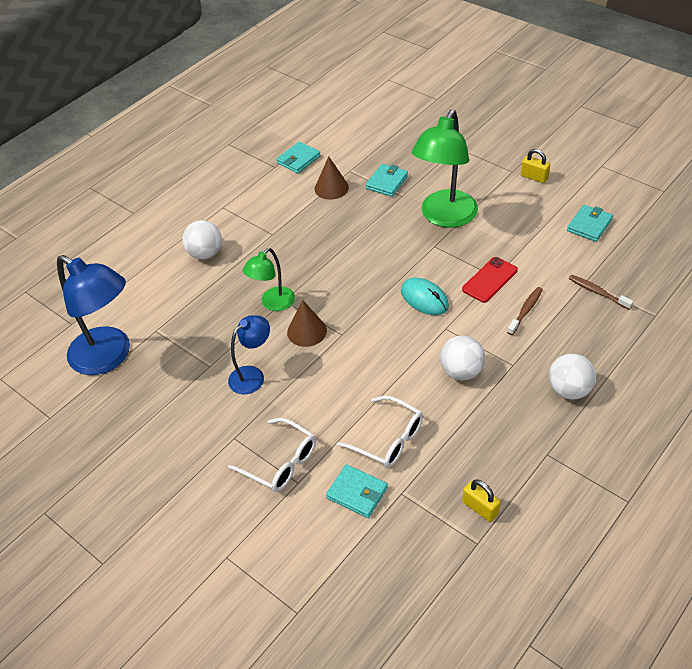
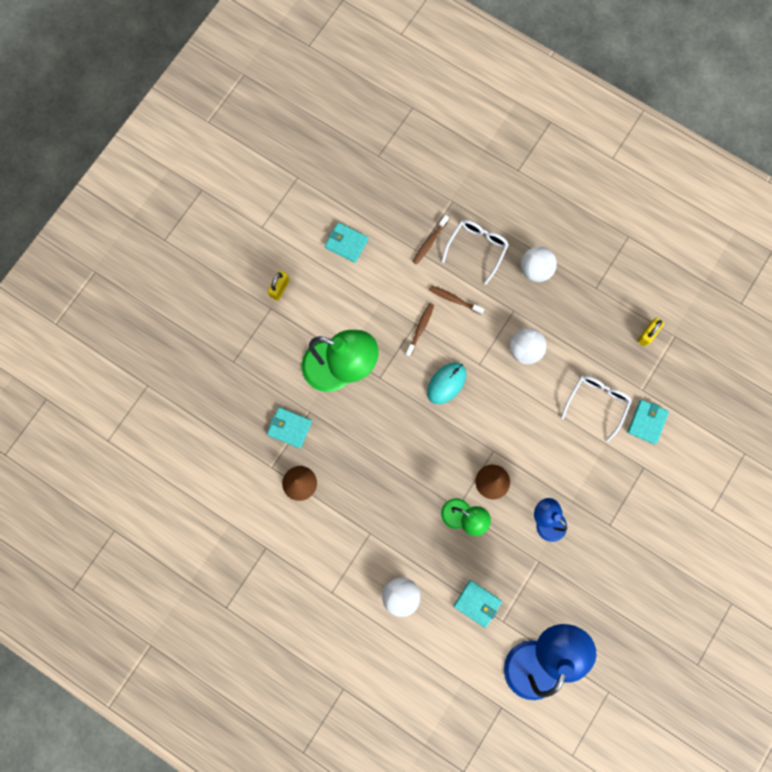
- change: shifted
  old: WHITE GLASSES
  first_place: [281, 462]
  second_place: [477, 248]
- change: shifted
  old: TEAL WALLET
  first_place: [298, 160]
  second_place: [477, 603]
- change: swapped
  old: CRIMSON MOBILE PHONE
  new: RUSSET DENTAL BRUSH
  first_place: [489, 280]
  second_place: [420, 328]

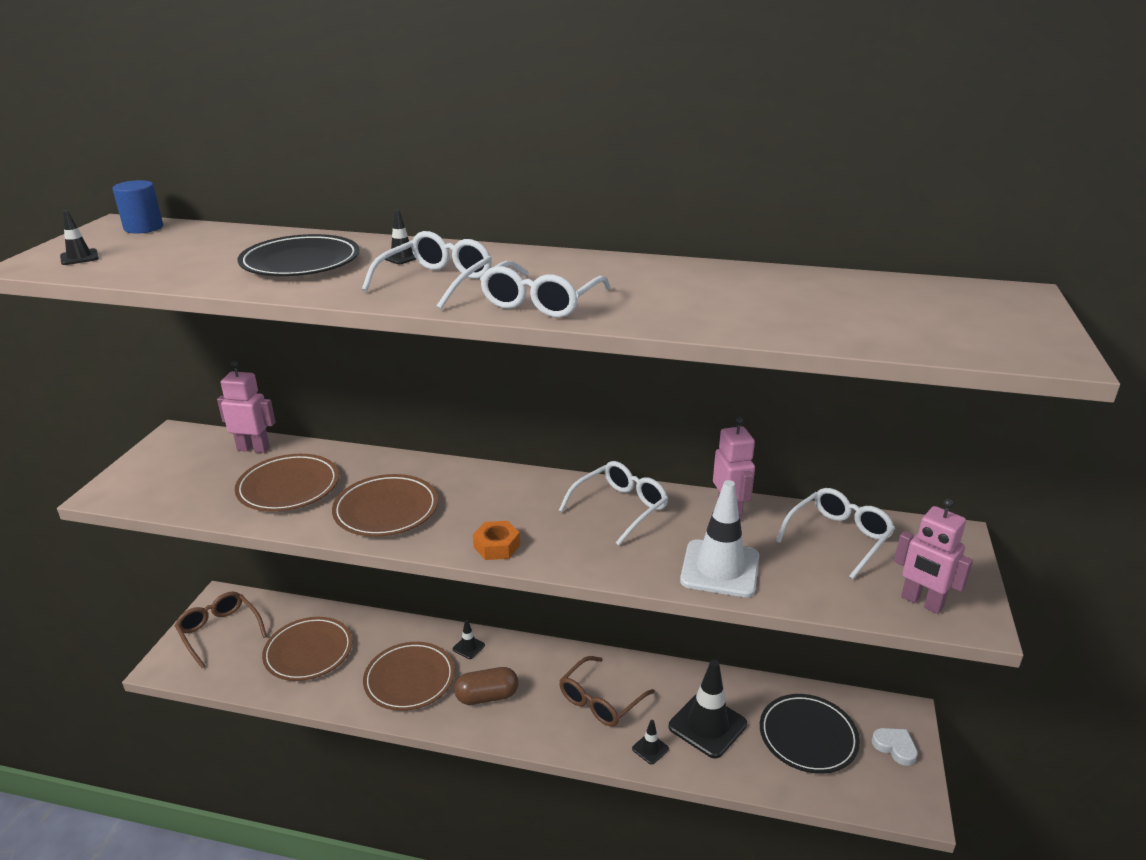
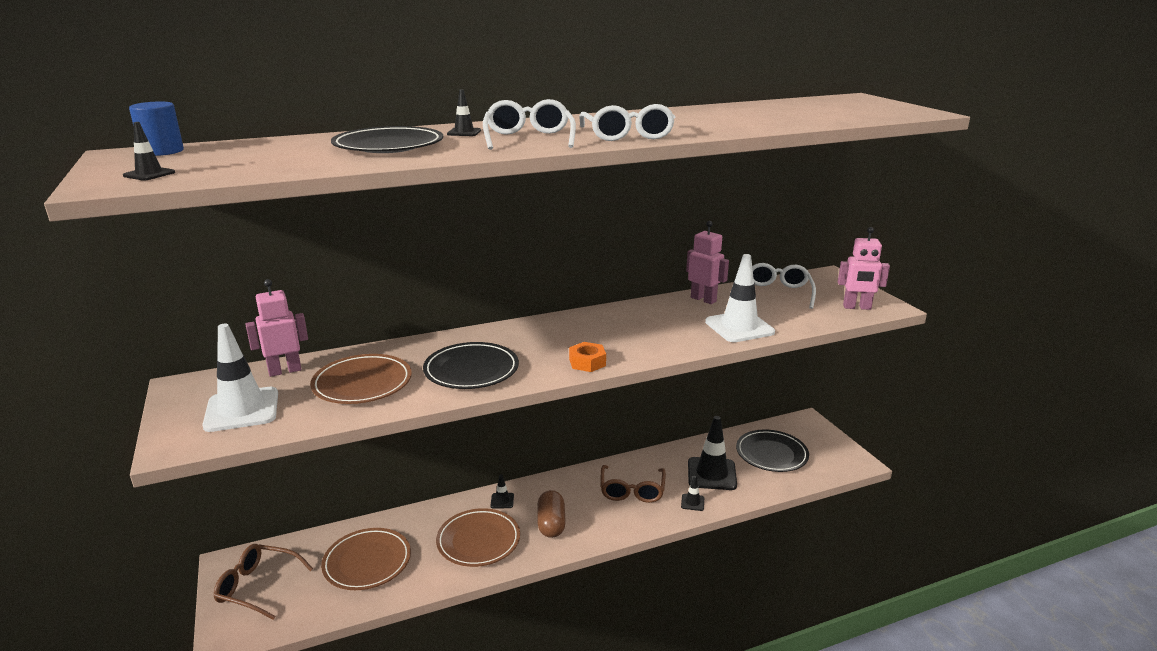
- change: gone
  old: WHITE GLASSES
  first_place: [620, 508]
- change: gone
  old: WHITE HEART
  first_place: [895, 747]
- change: new
  new: WHITE SAFETY CONE
  second_place: [242, 410]
- change: repainted
  old: RUSSET DINNER PLATE
  new: JET-BLACK DINNER PLATE
  first_place: [386, 510]
  second_place: [471, 370]
- change: rotated
  old: RUSSET PILL
  first_place: [487, 696]
  second_place: [551, 524]
  degrees: -45

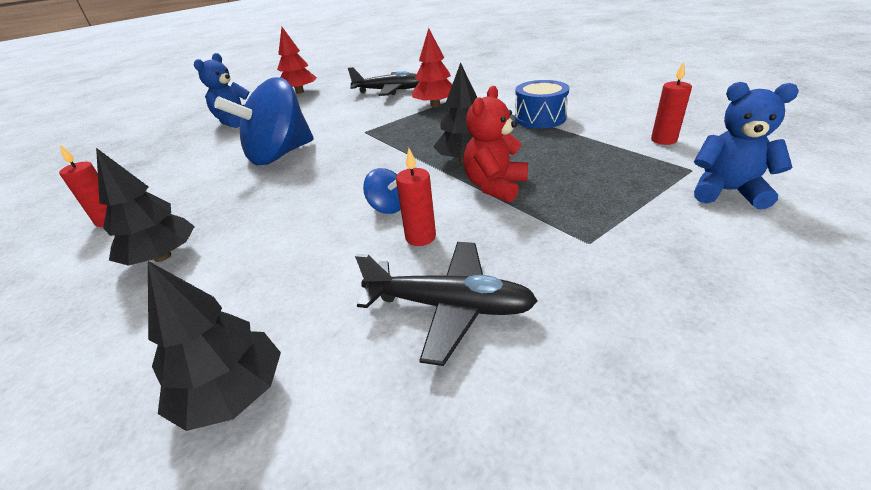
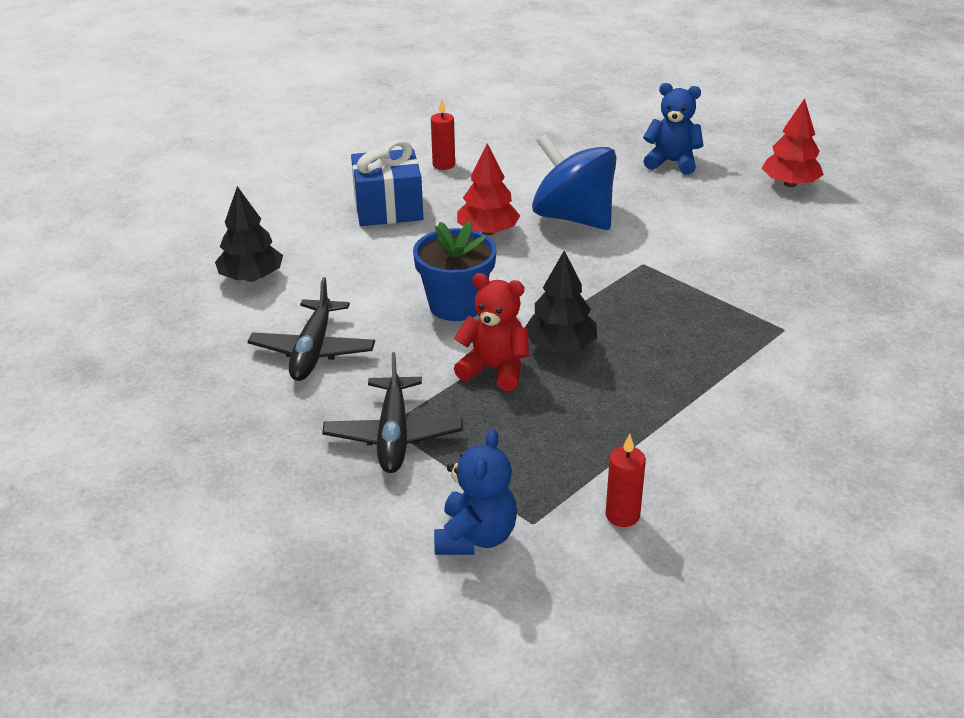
- change: gone
  old: CRIMSON CANDLE
  first_place: [420, 237]
- change: gone
  old: ROYAL BLUE SNARE DRUM
  first_place: [540, 118]
- change: shifted
  old: JET-BLACK PLANE
  first_place: [389, 91]
  second_place: [394, 435]
- change: shifted
  old: CRIMSON TREE
  first_place: [435, 105]
  second_place: [488, 232]
- change: swapped
  old: JET-BLACK TREE
  new: ROYAL BLUE PRESENT
  first_place: [163, 256]
  second_place: [388, 208]
- change: swapped
  old: ROYAL BLUE SPINNING TOP
  new: ROYAL BLUE PLANT POT
  first_place: [388, 207]
  second_place: [456, 305]

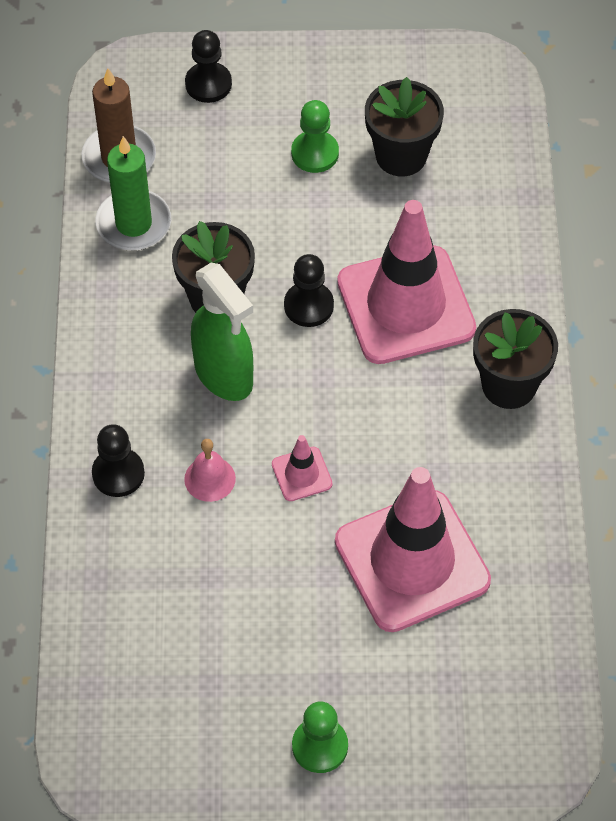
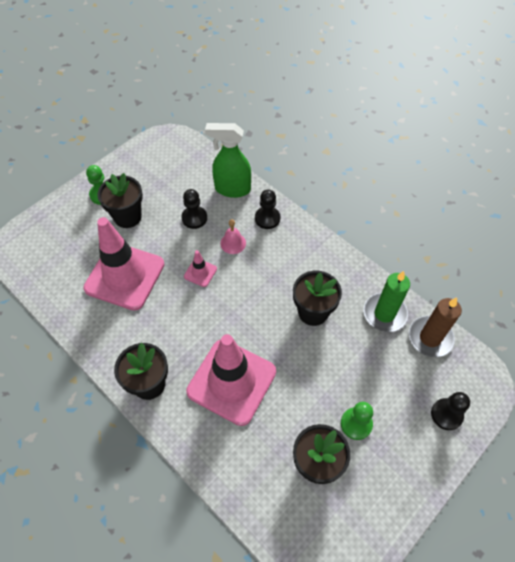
- change: new
  new: JET-BLACK PLANT POT
  second_place: [127, 217]
- change: shifted
  old: LEAF-GREEN SPRAYER
  first_place: [224, 375]
  second_place: [232, 189]
- change: shifted
  old: JET-BLACK CHESS PAWN
  first_place: [308, 306]
  second_place: [194, 218]

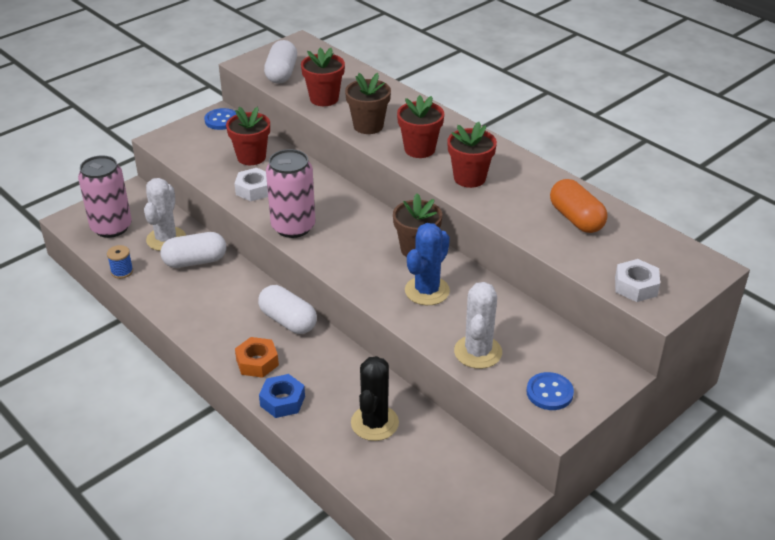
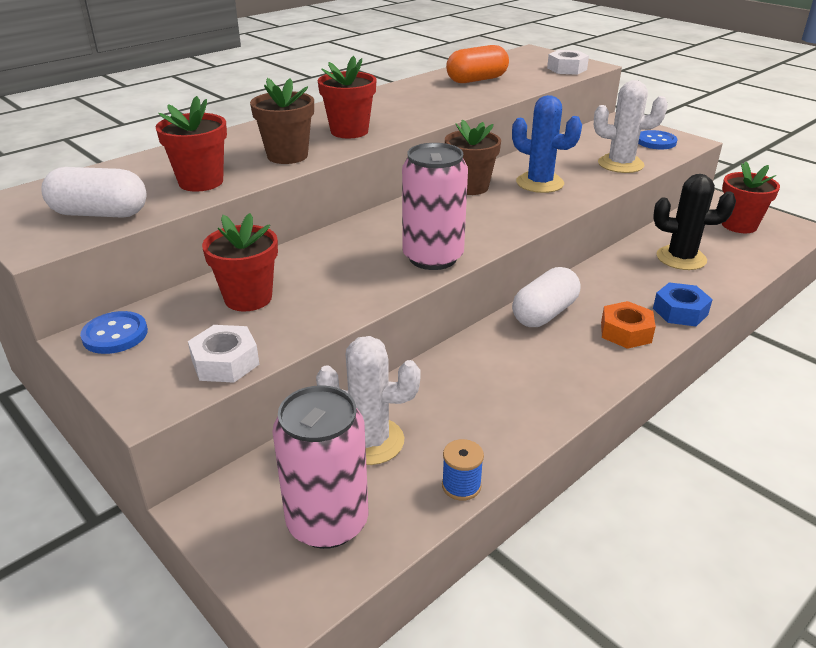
- change: gone
  old: WHITE PILL
  first_place: [195, 261]
- change: shifted
  old: WHITE HEXAGON NUT
  first_place: [254, 190]
  second_place: [225, 362]
- change: shifted
  old: CRIMSON PLANT POT
  first_place: [469, 178]
  second_place: [739, 225]

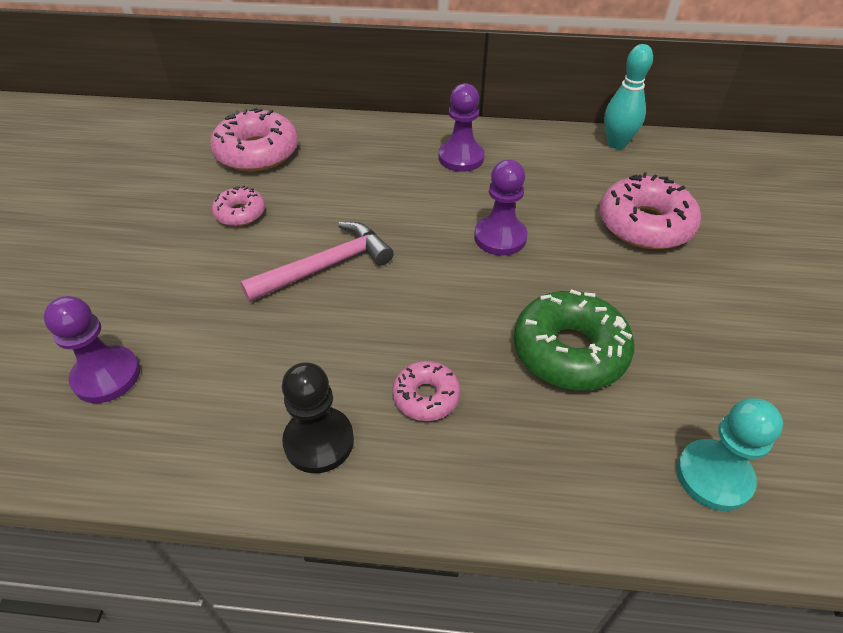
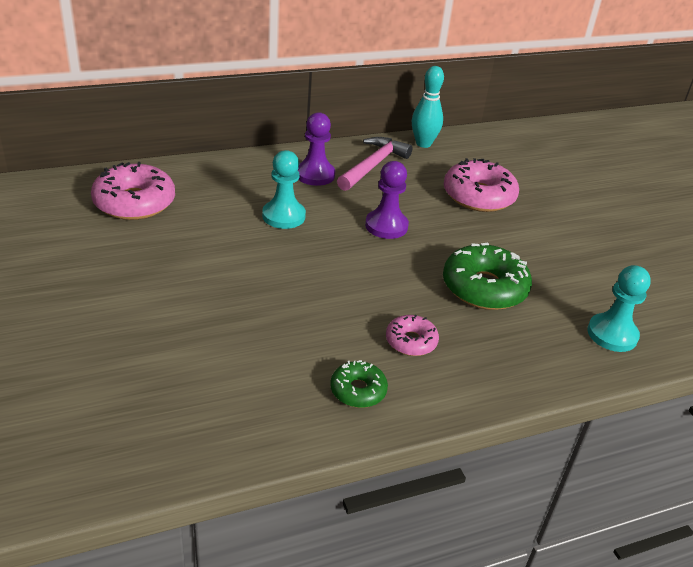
- change: gone
  old: ROYAL PURPLE CHESS PAWN
  first_place: [106, 376]
- change: gone
  old: PINK DOUGHNUT
  first_place: [240, 213]
- change: new
  new: TEAL CHESS PAWN
  second_place: [283, 216]
- change: shifted
  old: PINK CARPENTER'S HAMMER
  first_place: [326, 266]
  second_place: [373, 165]
- change: swapped
  old: JET-BLACK CHESS PAWN
  new: LEAF-GREEN DOUGHNUT
  first_place: [319, 441]
  second_place: [358, 390]

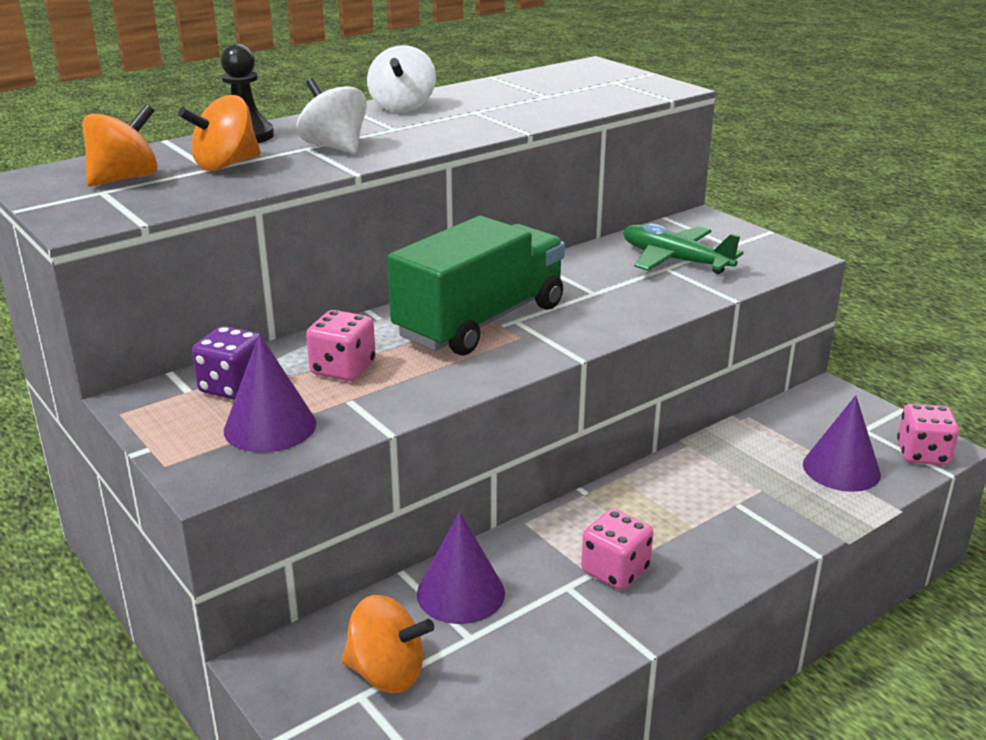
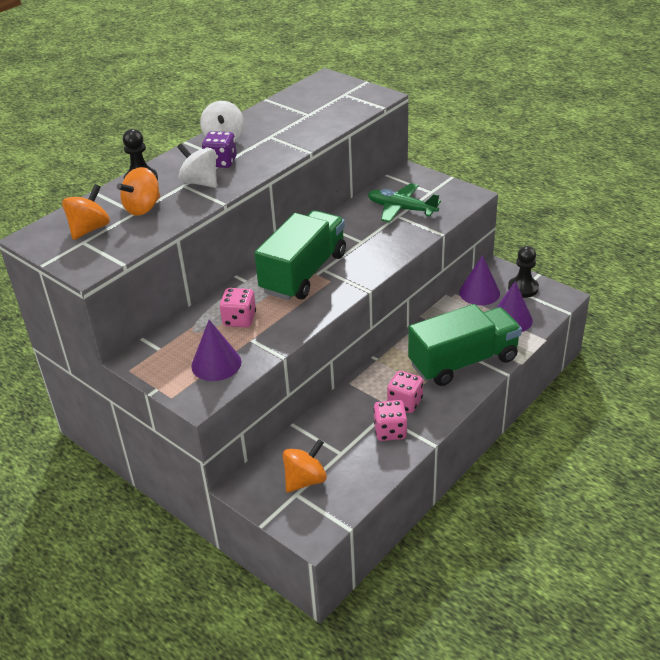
- change: new
  new: LEAF-GREEN LORRY
  second_place: [463, 362]
- change: new
  new: JET-BLACK CHESS PAWN
  second_place: [523, 288]
- change: shifted
  old: ROYAL PURPLE DICE
  first_place: [233, 387]
  second_place: [221, 162]
- change: shifted
  old: ROYAL PURPLE CONE
  first_place: [460, 593]
  second_place: [479, 292]
- change: shifted
  old: PINK DICE
  first_place: [922, 454]
  second_place: [390, 431]
- change: rotated
  old: BRIGHT ORANGE SPINNING TOP
  first_place: [387, 673]
  second_place: [305, 480]
  degrees: -45

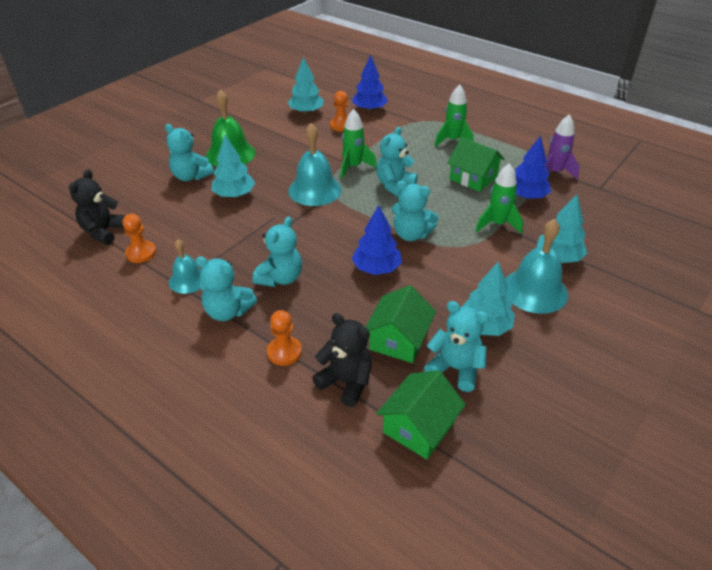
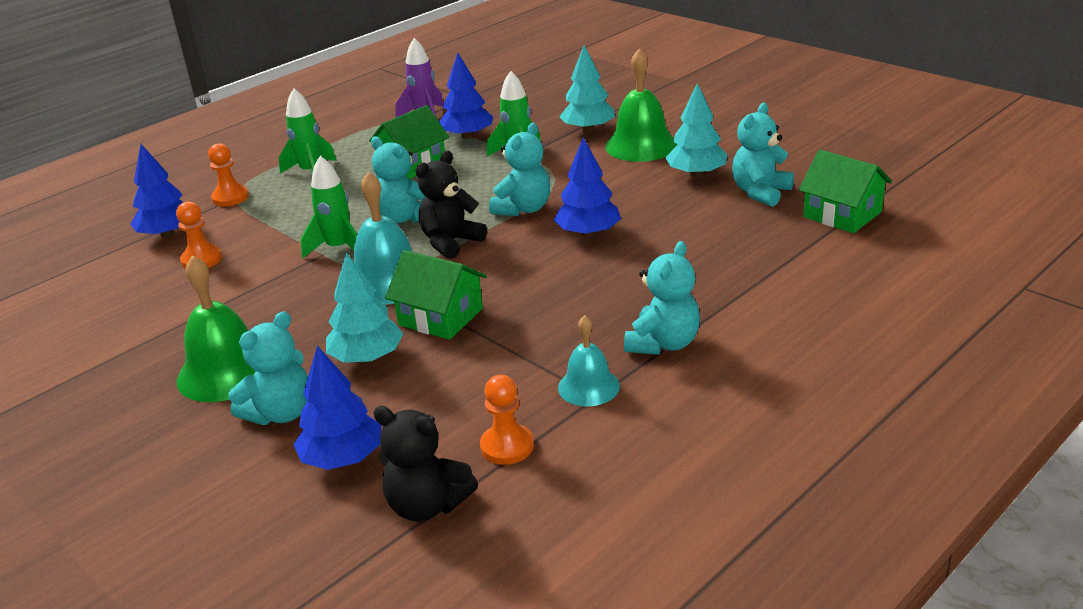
- change: gone
  old: TEAL TEDDY
  first_place: [280, 278]
- change: gone
  old: TEAL TREE
  first_place: [306, 112]
- change: new
  new: ROYAL BLUE TREE
  second_place: [342, 458]
- change: shifted
  old: BRIGHT ORANGE CHESS PAWN
  first_place: [284, 352]
  second_place: [230, 197]
- change: shifted
  old: JET-BLACK TEDDY
  first_place: [346, 382]
  second_place: [451, 242]
- change: shifted
  old: LEAF-GREEN COTTAGE
  first_place: [398, 340]
  second_place: [441, 317]
- change: repainted
  old: TEAL HAND BELL
  new: LEAF-GREEN HAND BELL
  first_place: [535, 290]
  second_place: [641, 145]

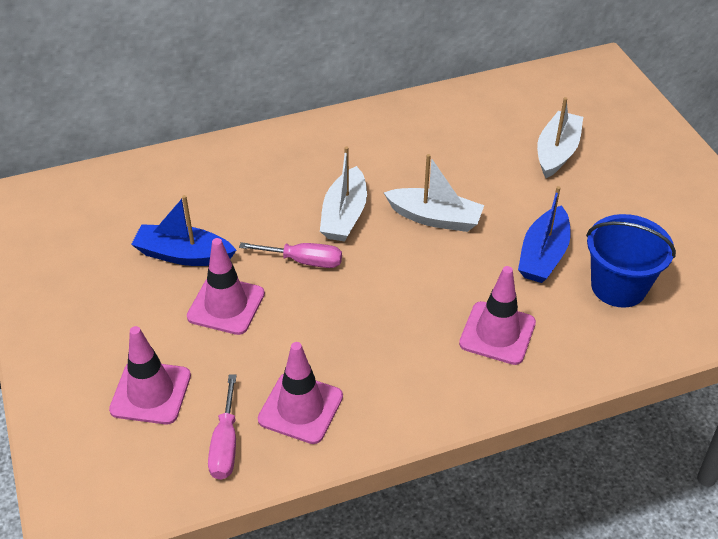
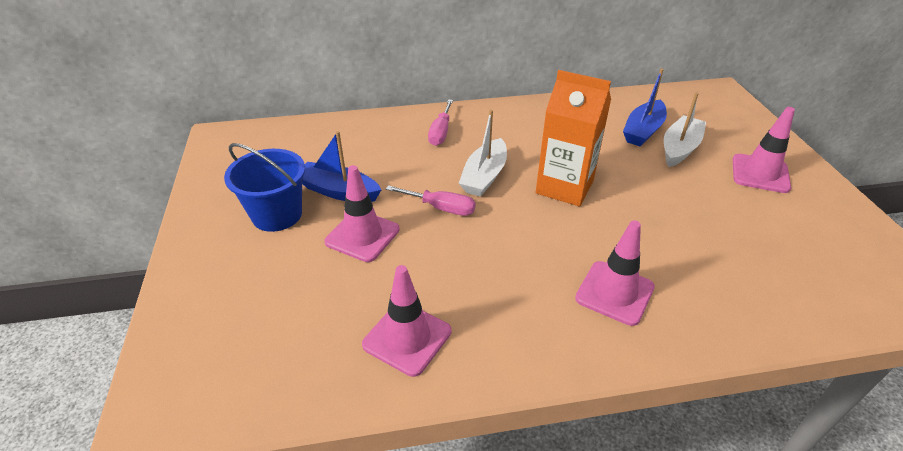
- change: shifted
  old: PINK SAFETY CONE
  first_place: [151, 393]
  second_place: [760, 173]
- change: shifted
  old: PINK SCREWDRIVER
  first_place: [225, 444]
  second_place: [440, 132]
- change: shifted
  old: ROYAL BLUE BOAT
  first_place: [543, 255]
  second_place: [643, 131]
- change: shifted
  old: ROYAL BLUE PAIL
  first_place: [618, 286]
  second_place: [277, 215]
- change: swapped
  old: WHITE BOAT
  new: BRIGHT ORANGE JUICE CARTON
  first_place: [434, 218]
  second_place: [564, 187]

